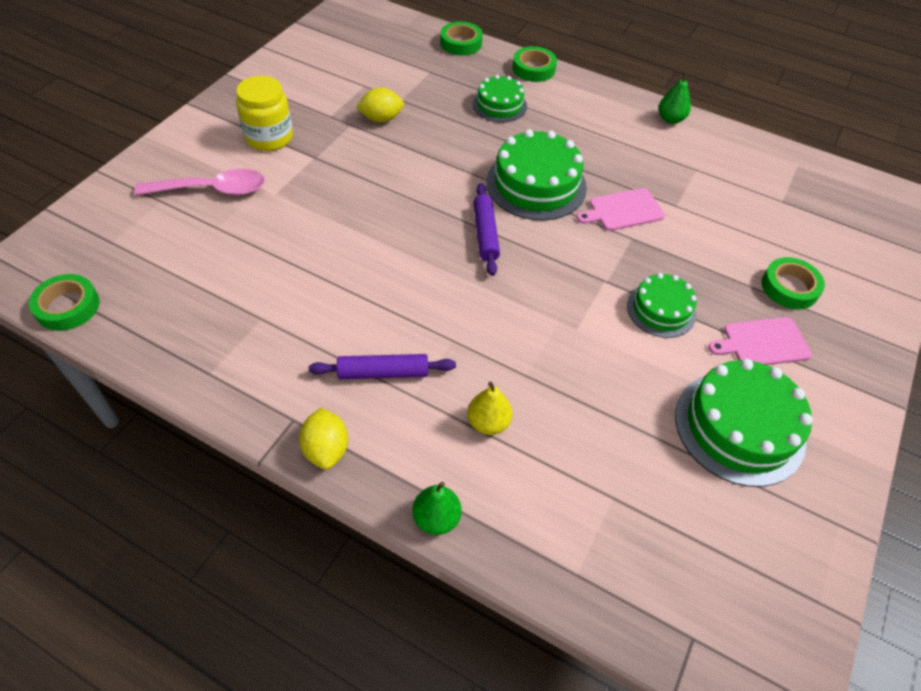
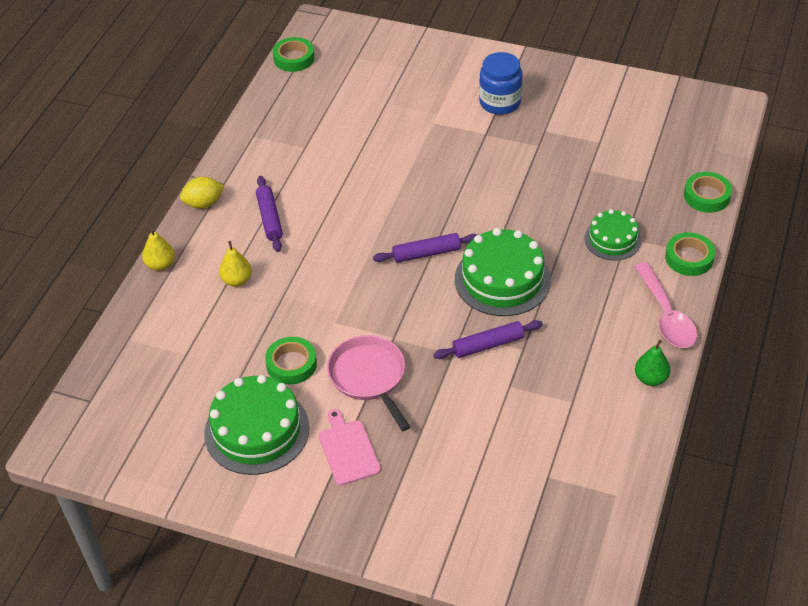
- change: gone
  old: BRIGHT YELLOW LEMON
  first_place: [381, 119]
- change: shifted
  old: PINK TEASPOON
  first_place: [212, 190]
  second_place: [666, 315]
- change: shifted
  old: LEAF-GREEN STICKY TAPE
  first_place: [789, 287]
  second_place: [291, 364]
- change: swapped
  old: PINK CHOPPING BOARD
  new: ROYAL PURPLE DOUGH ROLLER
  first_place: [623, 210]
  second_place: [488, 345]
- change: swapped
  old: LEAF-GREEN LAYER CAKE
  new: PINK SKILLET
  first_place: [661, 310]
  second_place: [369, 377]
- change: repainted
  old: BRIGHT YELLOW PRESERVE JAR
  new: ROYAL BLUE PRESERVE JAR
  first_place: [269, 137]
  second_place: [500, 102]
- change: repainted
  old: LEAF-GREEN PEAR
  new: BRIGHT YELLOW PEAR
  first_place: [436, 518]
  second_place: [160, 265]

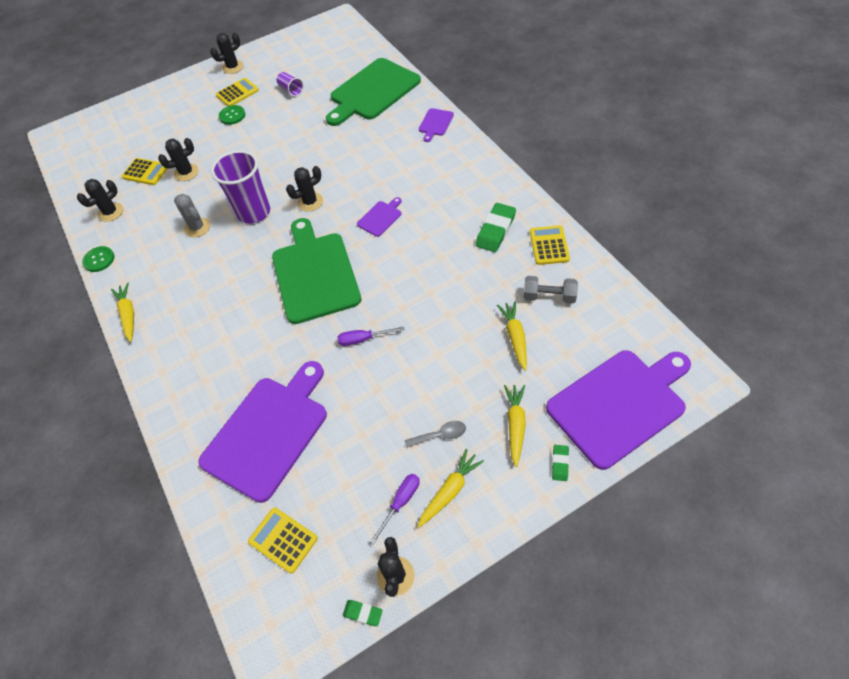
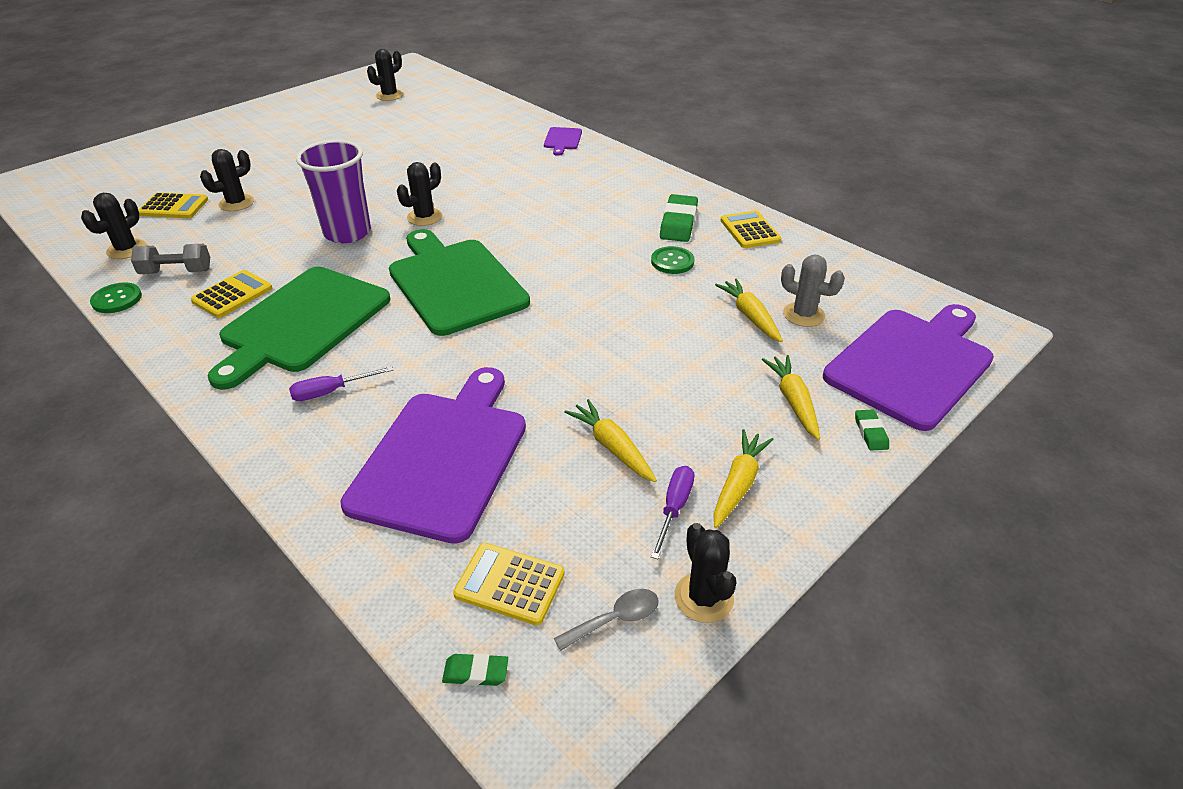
- change: gone
  old: ROYAL PURPLE BEAKER
  first_place: [291, 90]
- change: gone
  old: ROYAL PURPLE CHOPPING BOARD
  first_place: [380, 217]
- change: shifted
  old: BRIGHT YELLOW CARROT
  first_place: [128, 315]
  second_place: [612, 447]
- change: shifted
  old: GREY SAGUARO CACTUS
  first_place: [197, 227]
  second_place: [803, 315]
- change: shifted
  old: JET-BLACK SAGUARO CACTUS
  first_place: [233, 67]
  second_place: [389, 95]
- change: shifted
  old: BRIGHT YELLOW ADDING MACHINE
  first_place: [237, 93]
  second_place: [232, 295]
- change: shifted
  old: LEAF-GREEN SHIRT BUTTON
  first_place: [232, 116]
  second_place: [672, 261]
- change: shifted
  old: LEAF-GREEN CHOPPING BOARD
  first_place: [372, 91]
  second_place: [302, 322]
- change: shifted
  old: ROYAL PURPLE SCREWDRIVER
  first_place: [363, 339]
  second_place: [331, 392]
- change: shifted
  old: LEAF-GREEN GUM ERASER
  first_place: [363, 613]
  second_place: [475, 672]
- change: shifted
  old: GREY TEASPOON
  first_place: [440, 435]
  second_place: [615, 619]
- change: shifted
  old: GREY HAND WEIGHT
  first_place: [549, 296]
  second_place: [176, 272]

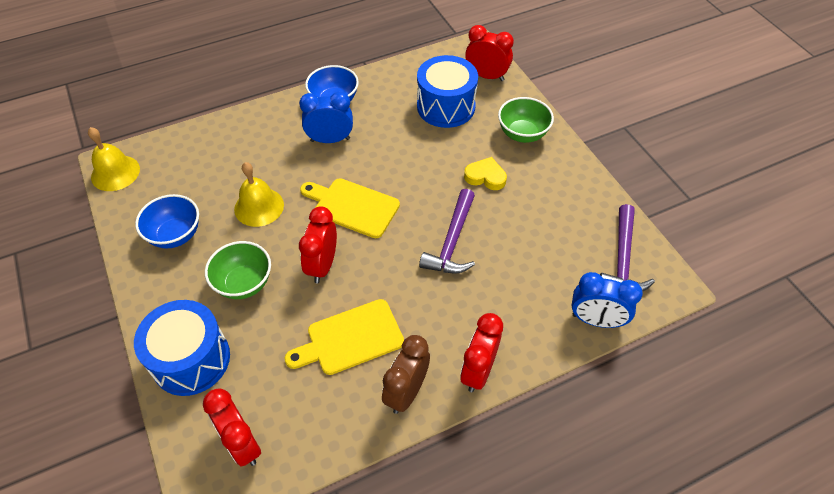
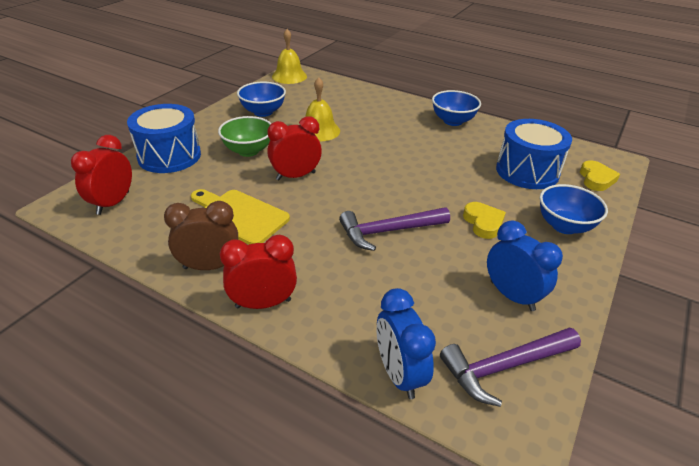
- change: gone
  old: BRIGHT YELLOW CHOPPING BOARD
  first_place: [352, 206]
- change: shifted
  old: ROYAL BLUE BEDSIDE CLOCK
  first_place: [330, 140]
  second_place: [512, 296]
- change: swapped
  old: CRIMSON BEDSIDE CLOCK
  new: BRIGHT YELLOW HEART
  first_place: [486, 76]
  second_place: [596, 179]
- change: repainted
  old: LEAF-GREEN SERVING BOWL
  new: ROYAL BLUE SERVING BOWL
  first_place: [522, 134]
  second_place: [564, 226]

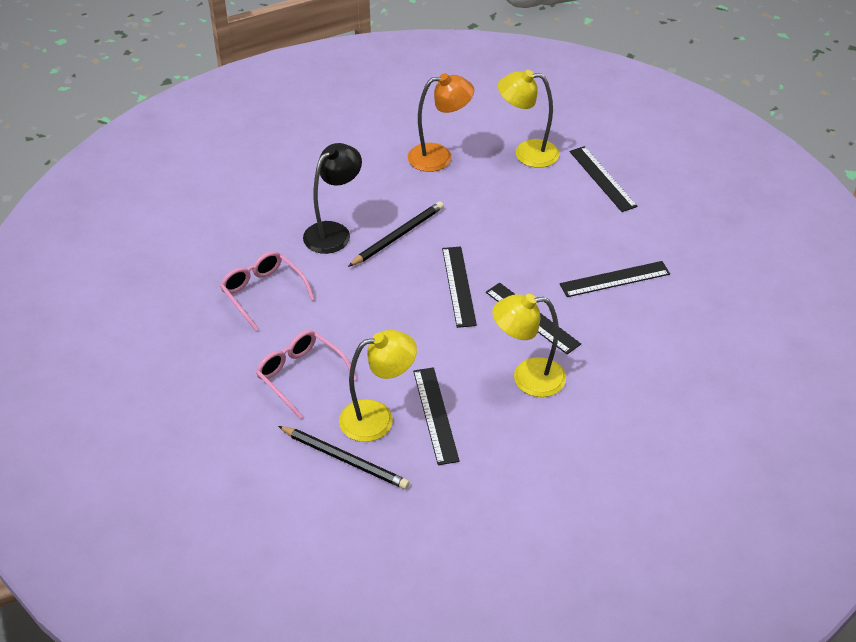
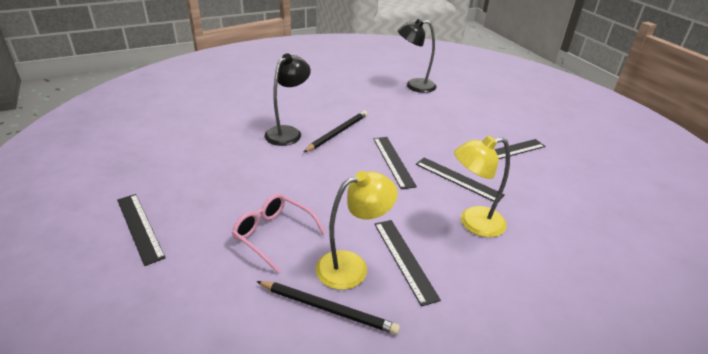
- change: gone
  old: PINK GLASSES
  first_place: [263, 293]
- change: gone
  old: BRIGHT ORANGE READING LAMP
  first_place: [439, 157]
- change: shifted
  old: JET-BLACK RULER
  first_place: [602, 178]
  second_place: [140, 227]
- change: repainted
  old: BRIGHT YELLOW READING LAMP
  new: JET-BLACK READING LAMP
  first_place: [527, 153]
  second_place: [414, 86]

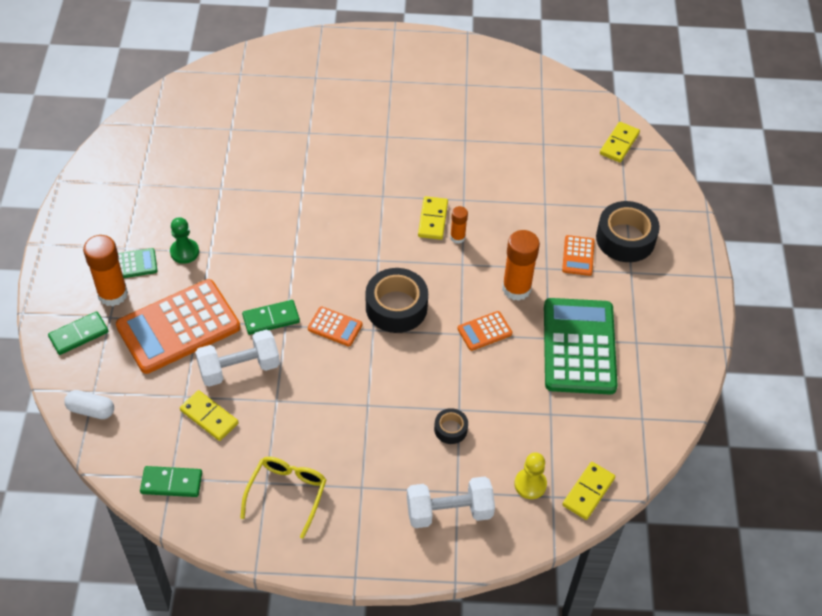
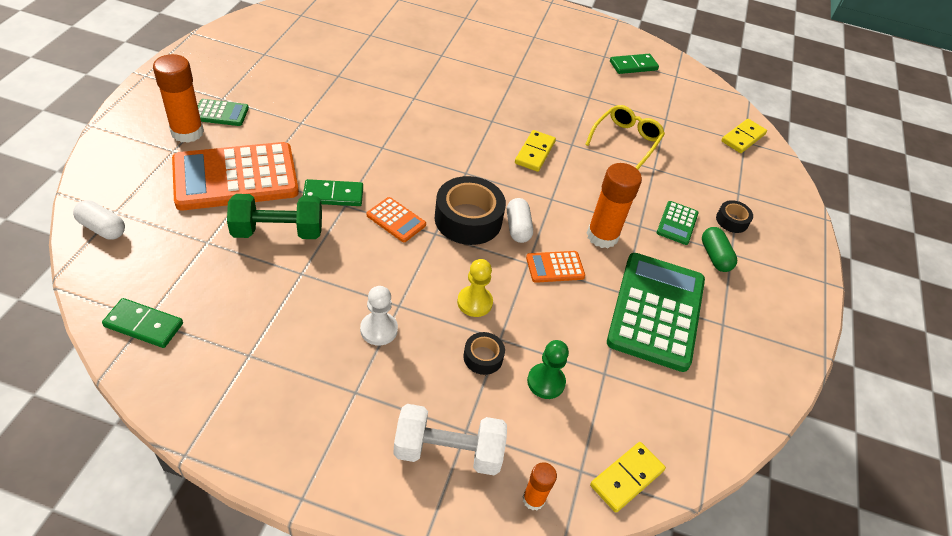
- change: gone
  old: BRIGHT YELLOW DOMINO
  first_place: [209, 417]
- change: new
  new: WHITE CHESS PAWN
  second_place: [379, 330]
- change: new
  new: WHITE PILL
  second_place: [518, 228]
- change: new
  new: LEAF-GREEN PILL
  second_place: [715, 256]
- change: shifted
  old: LEAF-GREEN DOMINO
  first_place: [79, 335]
  second_place: [633, 66]
- change: shifted
  old: LEAF-GREEN CHESS PAWN
  first_place: [184, 252]
  second_place: [546, 382]
- change: shifted
  old: BRIGHT YELLOW GLASSES
  first_place: [287, 493]
  second_place: [626, 140]
- change: shifted
  old: BRIGHT ORANGE GLUE STICK
  first_place: [457, 237]
  second_place: [533, 499]
- change: shifted
  old: BRIGHT YELLOW CHESS PAWN
  first_place: [530, 484]
  second_place: [474, 302]
- change: repainted
  old: WHITE HAND WEIGHT
  new: LEAF-GREEN HAND WEIGHT
  first_place: [239, 368]
  second_place: [278, 231]
- change: repainted
  old: BRIGHT ORANGE ADDING MACHINE
  new: LEAF-GREEN ADDING MACHINE
  first_place: [578, 256]
  second_place: [677, 223]
- change: scaled
  old: JET-BLACK STICKY TAPE
  first_place: [625, 238]
  second_place: [732, 221]
  factor: 0.5

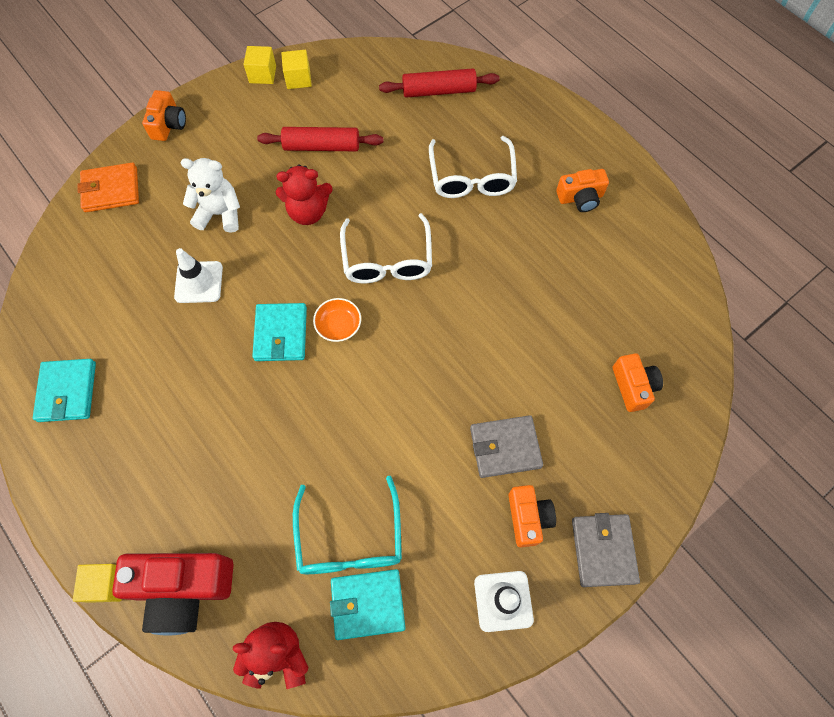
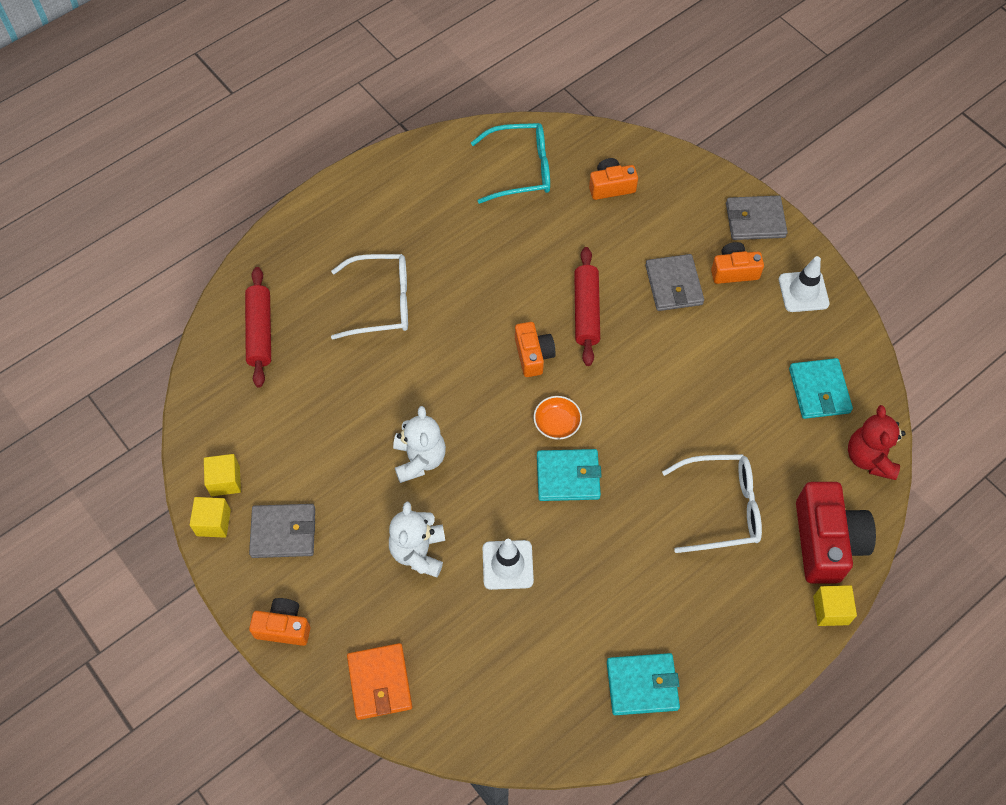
- change: new
  new: GREY WALLET
  second_place: [283, 532]
- change: shifted
  old: CRIMSON DOUGH ROLLER
  first_place: [321, 146]
  second_place: [586, 311]
- change: shifted
  old: TEAL GLASSES
  first_place: [350, 539]
  second_place: [521, 169]
- change: shifted
  old: WHITE GLASSES
  first_place: [387, 260]
  second_place: [721, 508]
- change: shifted
  old: BRIGHT ORANGE PHOTO CAMERA
  first_place: [580, 198]
  second_place: [533, 355]
- change: repainted
  old: CRIMSON TEDDY
  new: WHITE TEDDY
  first_place: [308, 212]
  second_place: [419, 459]

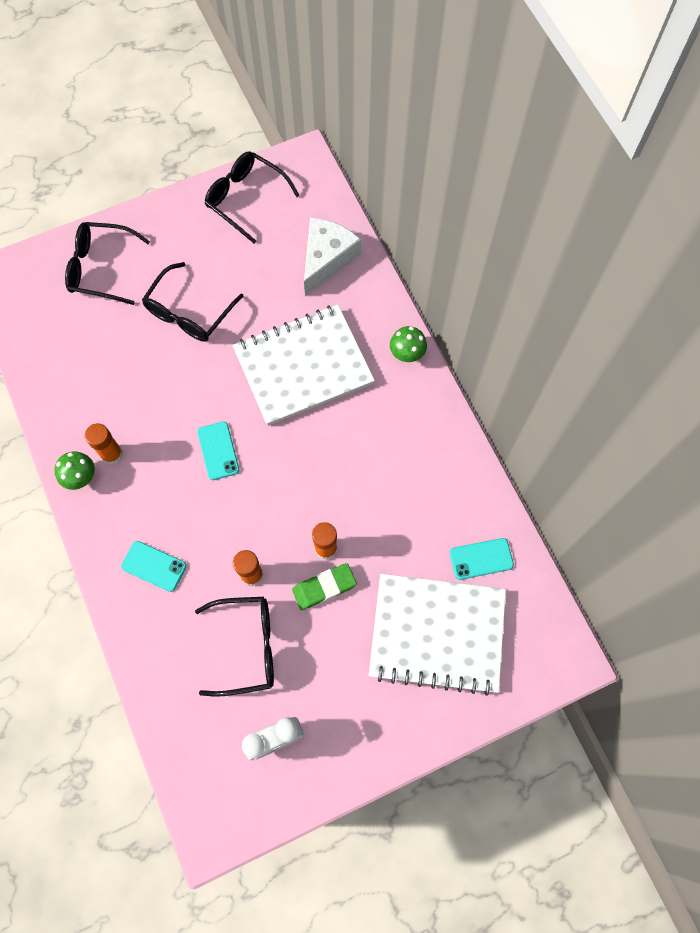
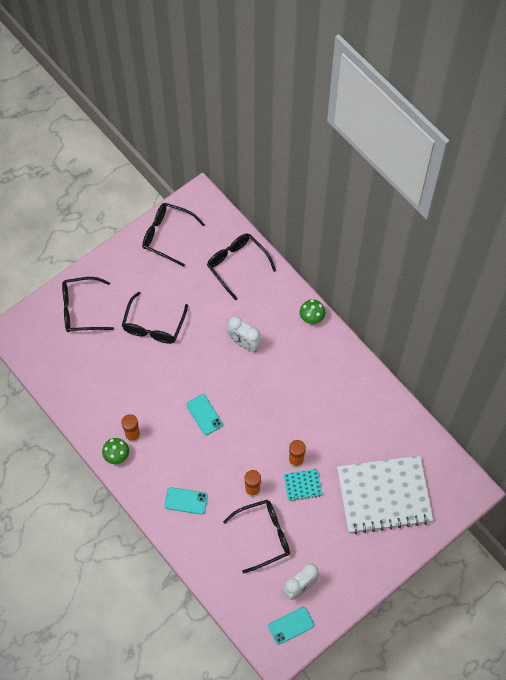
- change: shifted
  old: TEAL MOBILE PHONE
  first_place: [481, 559]
  second_place: [291, 625]
- change: swapped
  old: WHITE NOTEBOOK
  new: WHITE BEDSIDE CLOCK
  first_place: [303, 366]
  second_place: [244, 343]
- change: swapped
  old: LEAF-GREEN GUM ERASER
  new: TEAL NOTEBOOK
  first_place: [324, 587]
  second_place: [302, 485]
- change: swapped
  old: WHITE PIECE OF CHEESE
  new: JET-BLACK GLASSES
  first_place: [326, 259]
  second_place: [237, 265]

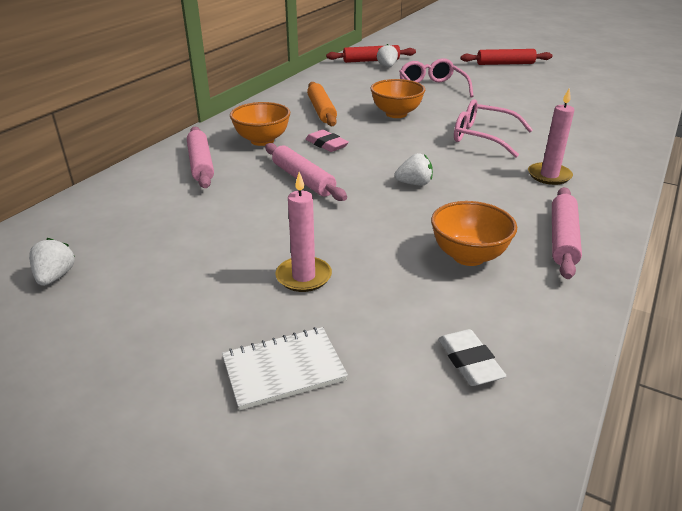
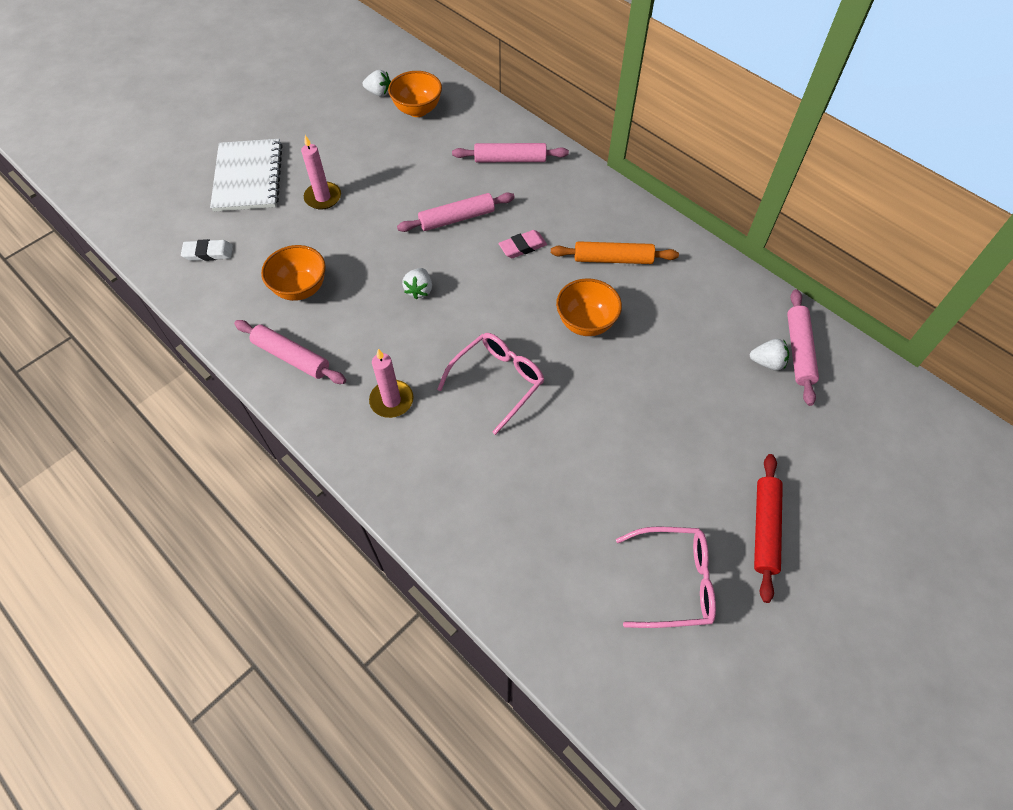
- change: shifted
  old: BRIGHT ORANGE SERVING BOWL
  first_place: [262, 140]
  second_place: [417, 110]
- change: shifted
  old: PINK GLASSES
  first_place: [432, 88]
  second_place: [674, 581]
- change: repainted
  old: CRIMSON DOUGH ROLLER
  new: PINK DOUGH ROLLER
  first_place: [371, 60]
  second_place: [799, 351]
- change: scaled
  old: WHITE NOTEBOOK
  first_place: [283, 369]
  second_place: [248, 177]
  factor: 1.56

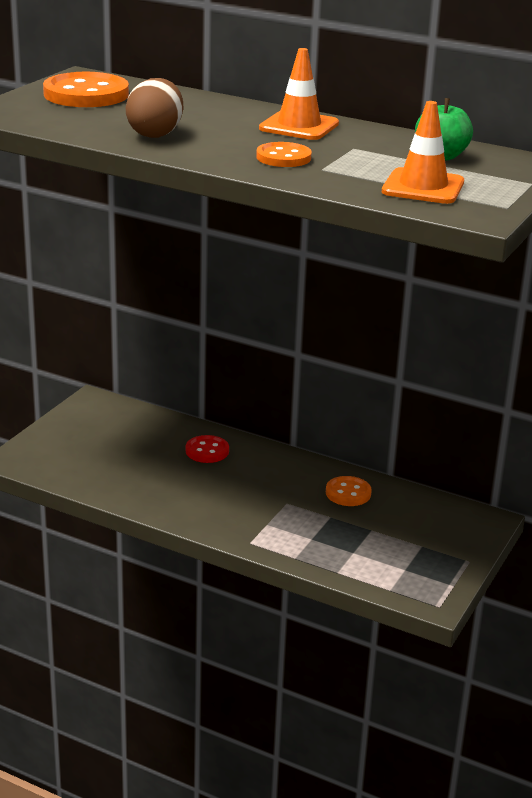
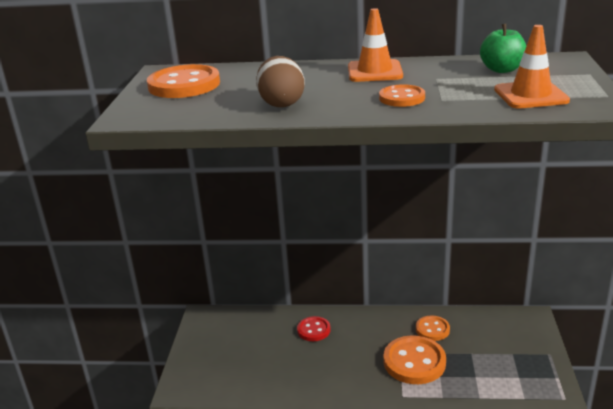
- change: new
  new: BRIGHT ORANGE SHIRT BUTTON
  second_place: [414, 362]

